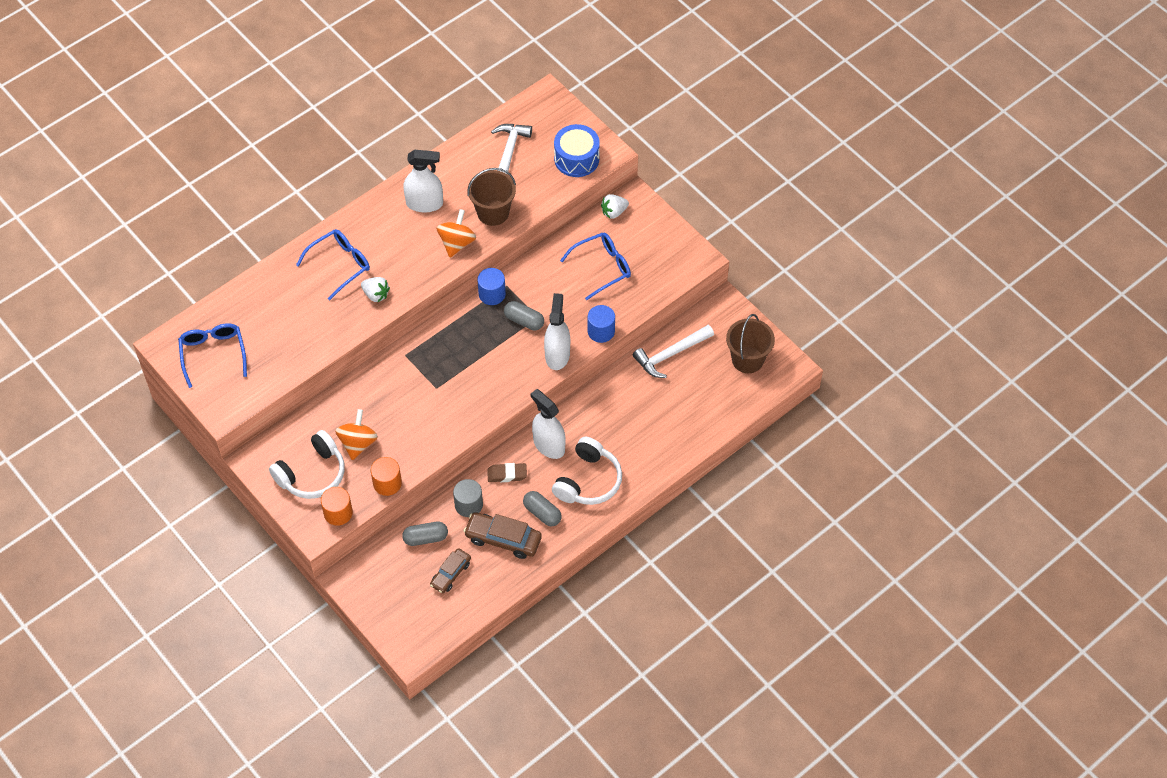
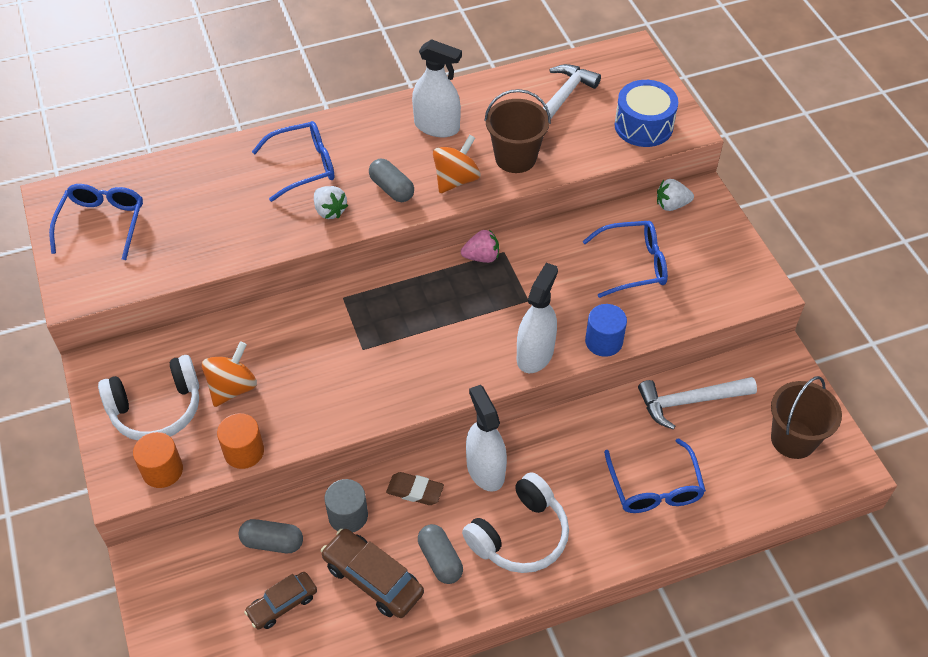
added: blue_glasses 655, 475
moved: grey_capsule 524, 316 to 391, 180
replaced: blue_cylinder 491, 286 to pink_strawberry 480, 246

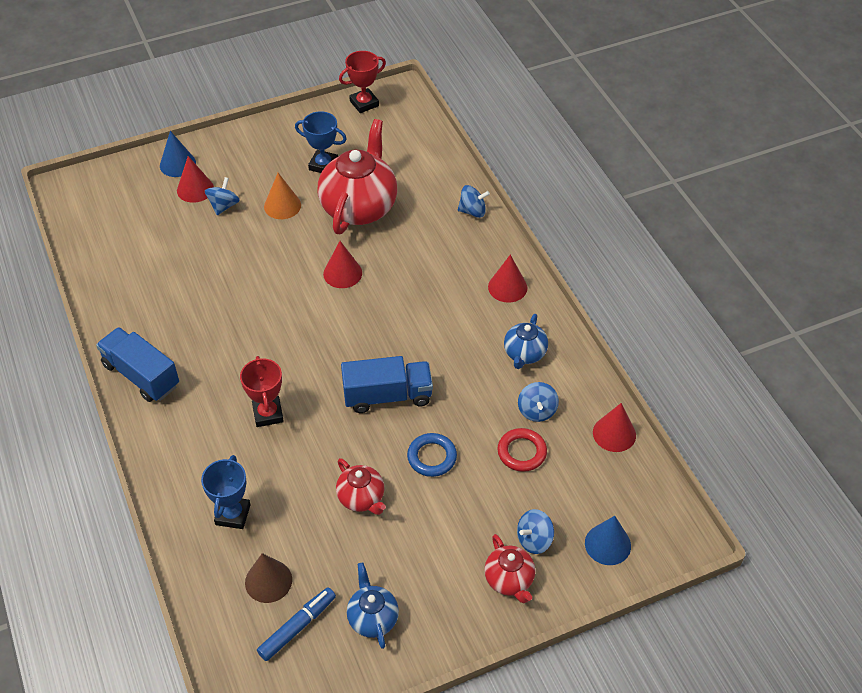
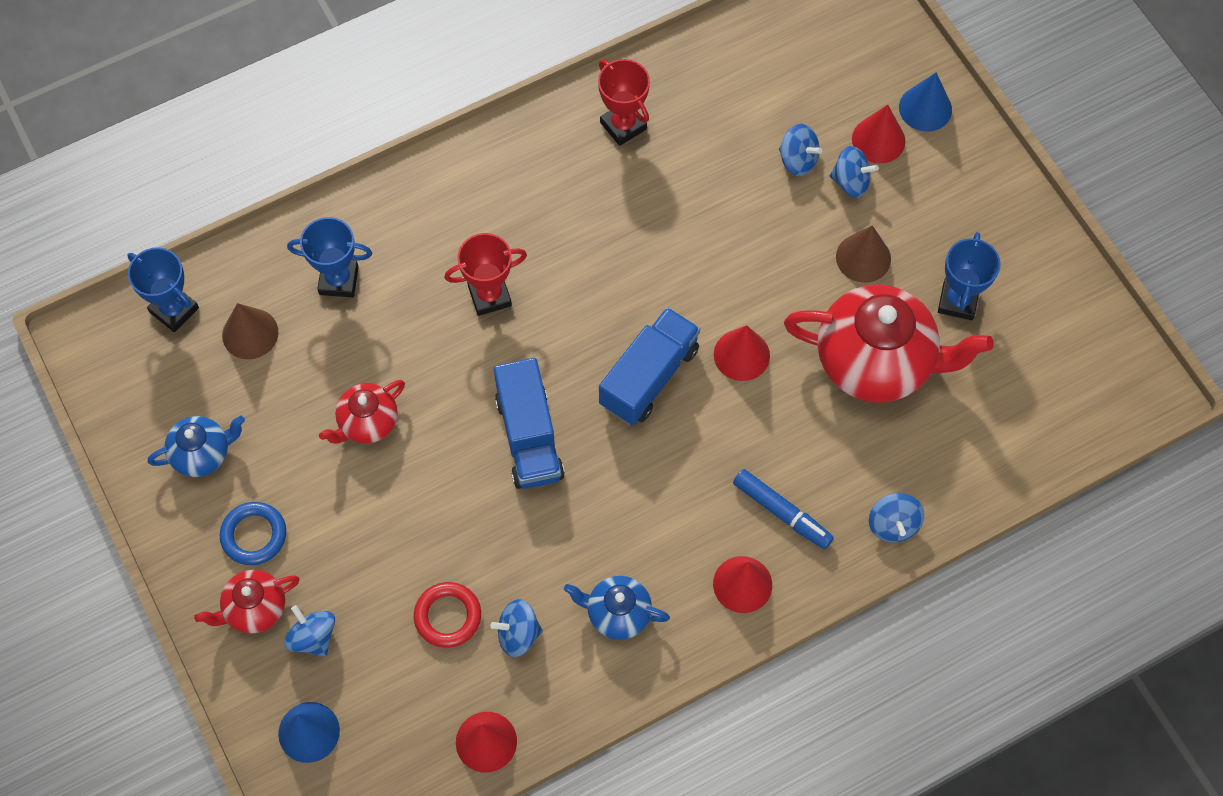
added: blue_trophy 163, 289; blue_spinning_top 800, 150
moved: blue_truck 137, 364 to 649, 366; blue_marker 296, 624 to 783, 509; red_trophy 362, 82 to 624, 102; blue_ring 432, 455 to 253, 533
recoloured: orange_cone 282, 196 to brown_cone 863, 254

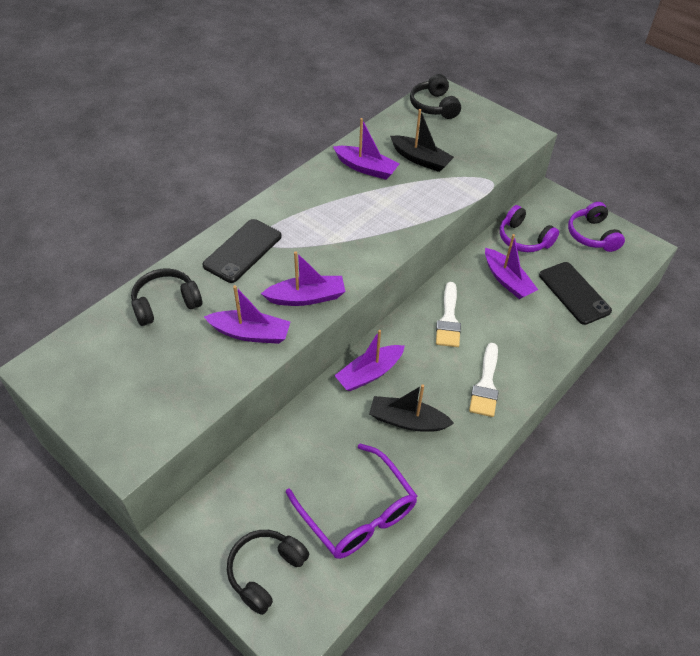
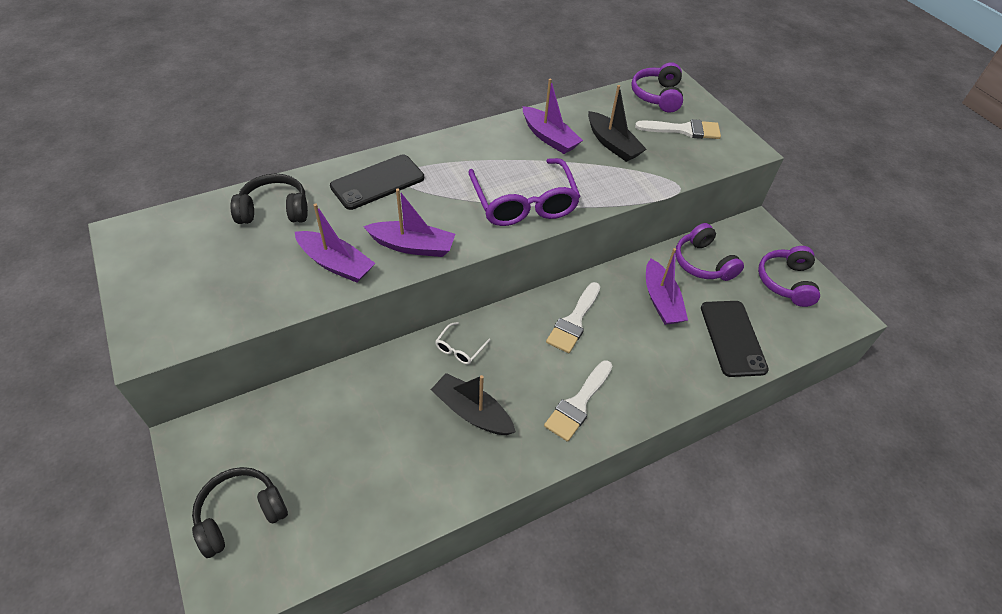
added: white_brush 678, 129
moved: purple_glasses 351, 501 to 524, 192
replaced: purple_boat 369, 360 to white_glasses 462, 343
recoloured: black_headphones 435, 96 to purple_headphones 657, 87

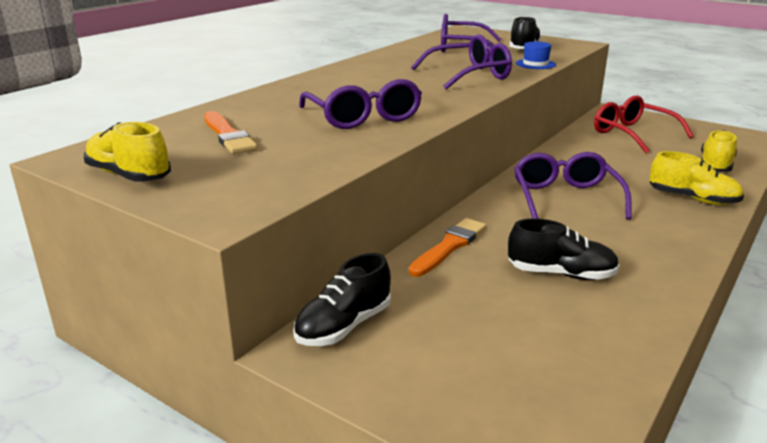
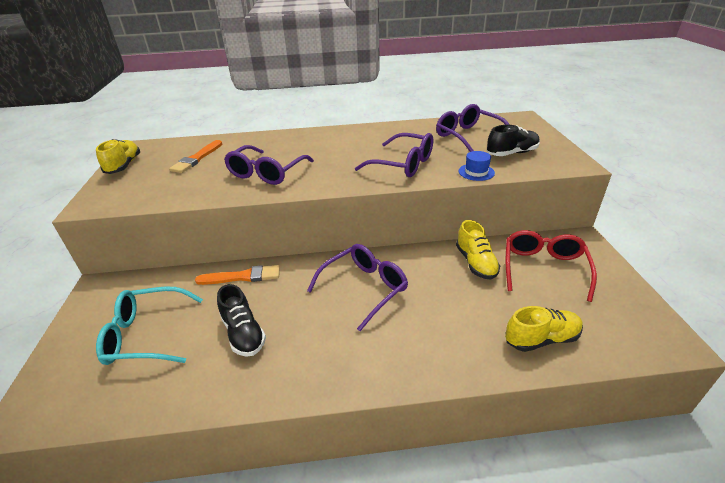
removed: black_shoe 342, 299
added: turquoise_glasses 149, 326
moved: yellow_shoe 697, 178 to 478, 250

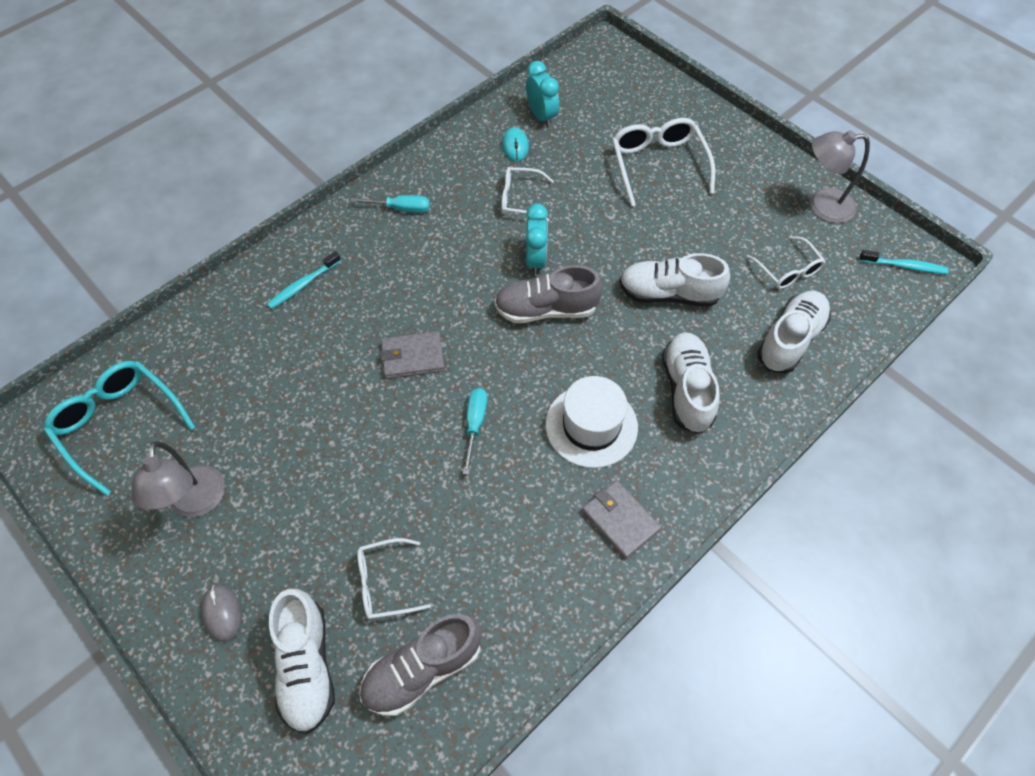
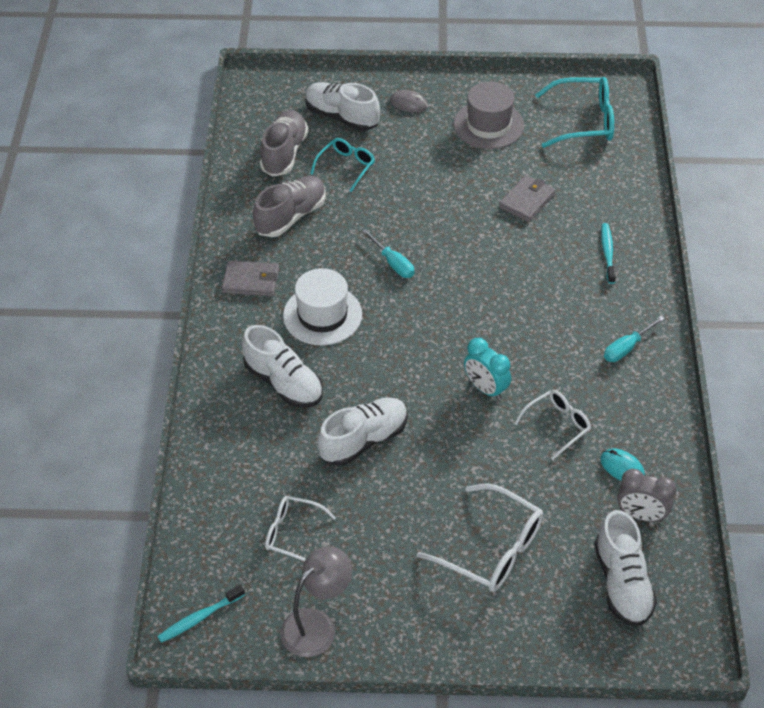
moved: grey_wallet 412, 355 to 527, 198; grey_shoe 548, 294 to 289, 206; white_shoe 794, 332 to 625, 568
replaced: grey_lamp 178, 479 to grey_hat 489, 115
recoloured: white_glasses 394, 578 to turquoise_glasses 342, 165; turquoise_clock 542, 94 to grey_clock 647, 495

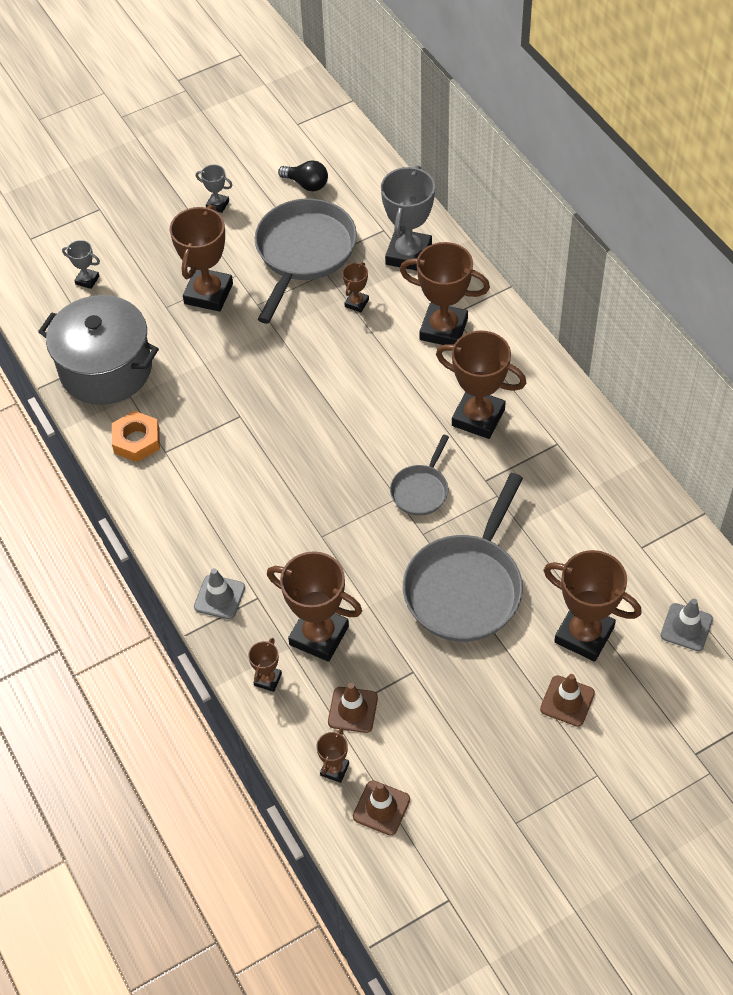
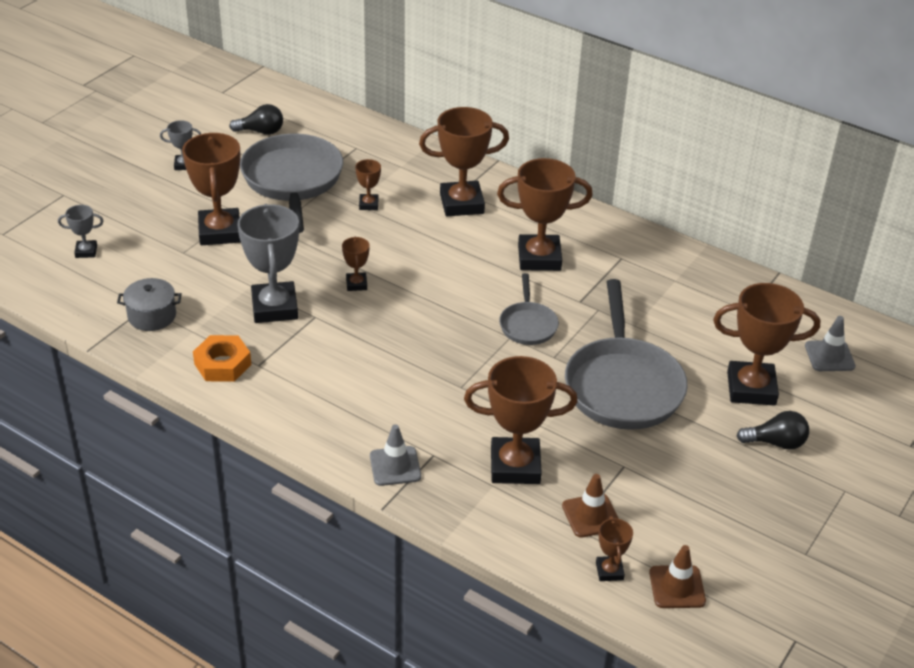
moved: brown_trophy 265, 665 to 356, 263; grey_trophy 408, 218 to 268, 263
replaced: brown_traffic_cone 567, 700 to black_light_bulb 772, 430
resized: grey_pot 98, 350 = 149, 304 x0.47

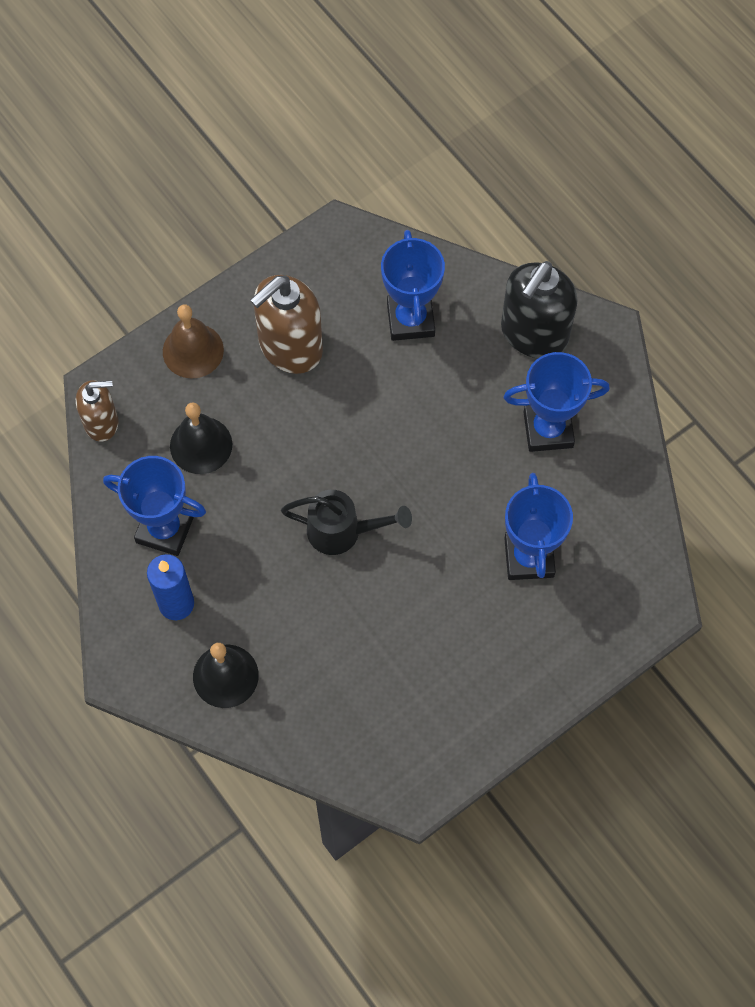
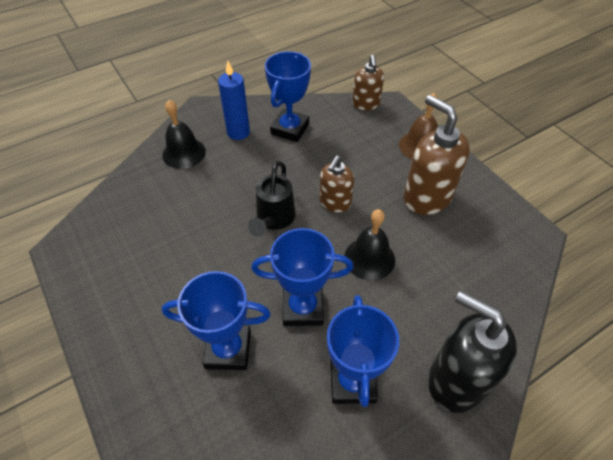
added: brown_soap_dispenser 336, 184
moved: black_bell 201, 438 to 370, 245; blue_trophy 413, 285 to 302, 277

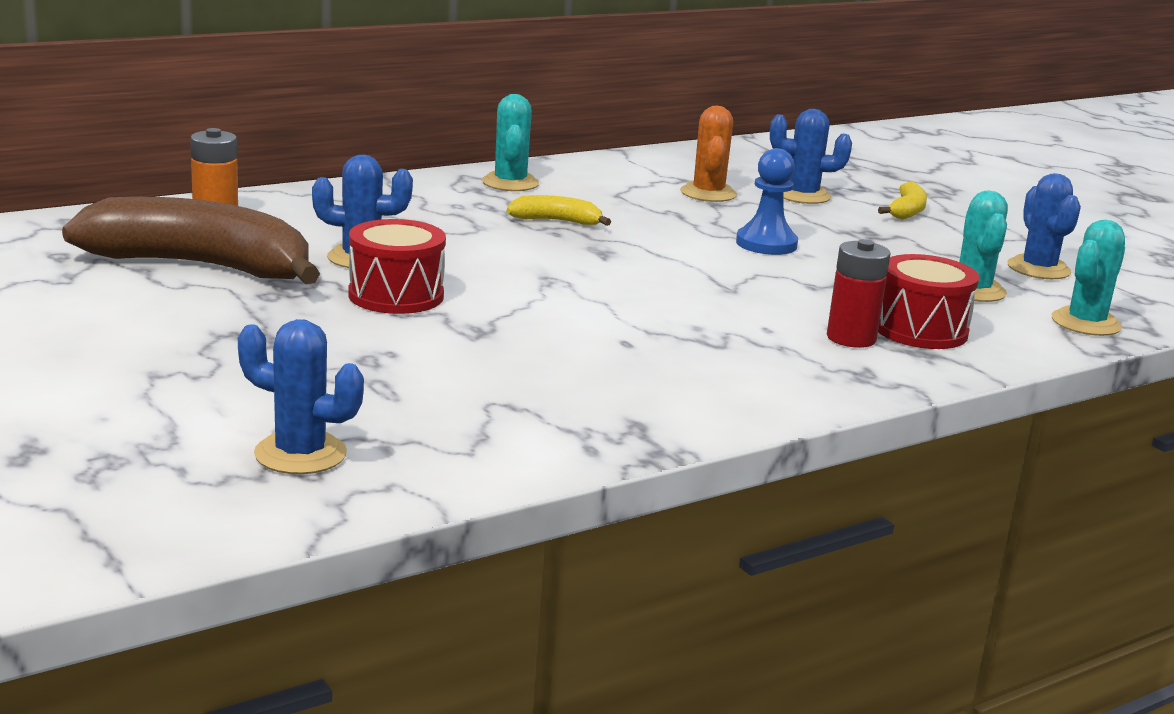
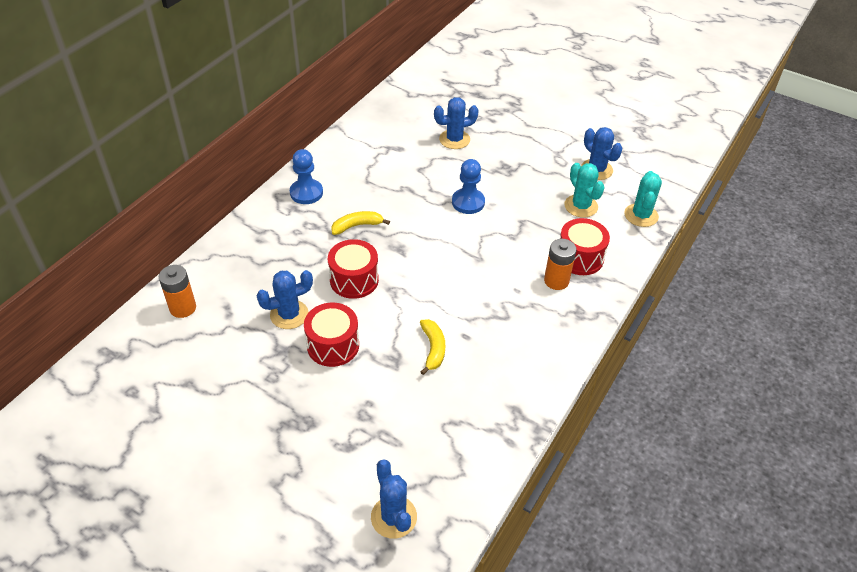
removed: brown_banana 191, 240; orange_cactus 708, 154
added: red_drum 353, 269
moved: yellow_banana 902, 201 to 432, 347
replaced: turquoise_cactus 510, 142 to blue_pawn 306, 176
recoloured: red_battery 859, 293 to orange_battery 560, 264
turned: blue_cactus 301, 396 = 394, 499 75 degrees clockwise

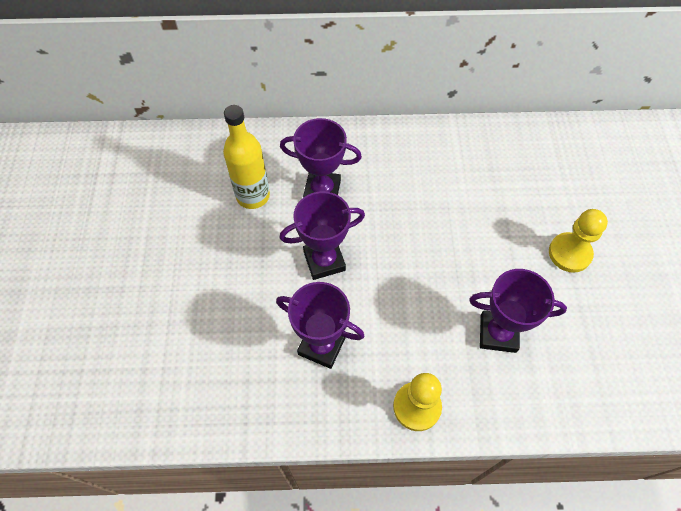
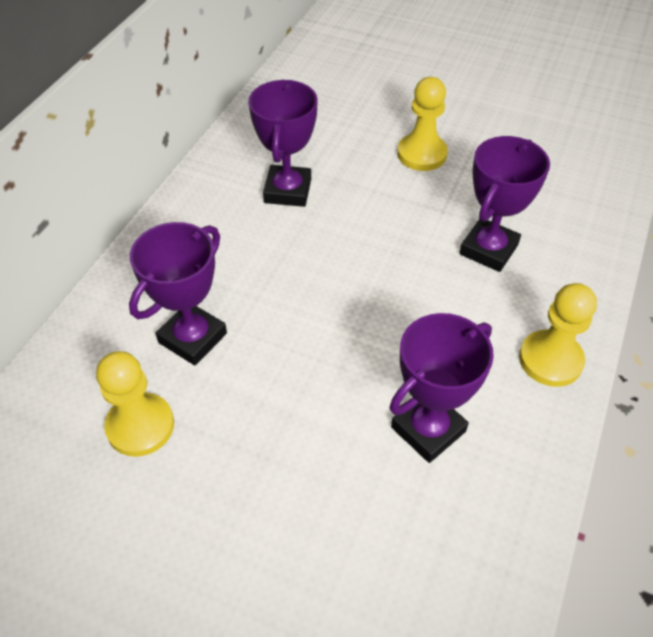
moved: purple_trophy 322, 235 to 283, 143
replaced: yellow_bottle 246, 157 to yellow_pawn 135, 404

